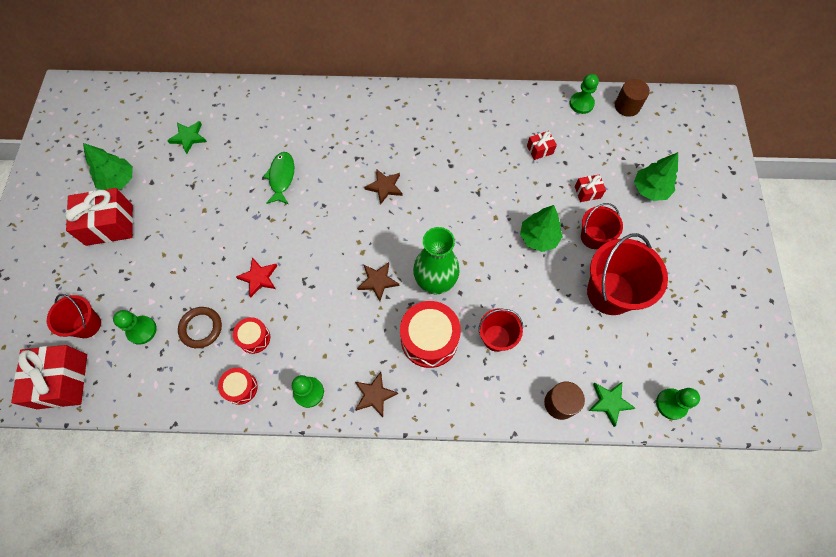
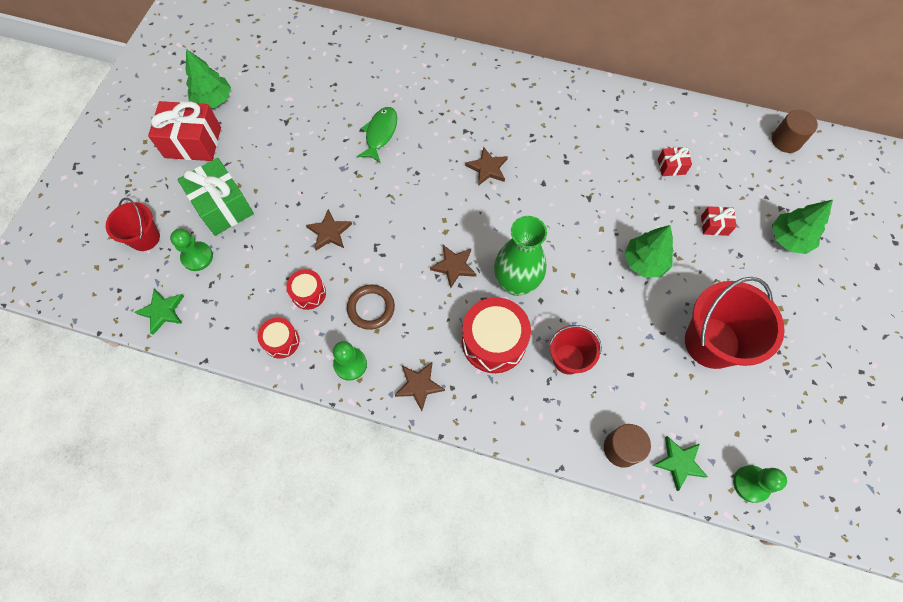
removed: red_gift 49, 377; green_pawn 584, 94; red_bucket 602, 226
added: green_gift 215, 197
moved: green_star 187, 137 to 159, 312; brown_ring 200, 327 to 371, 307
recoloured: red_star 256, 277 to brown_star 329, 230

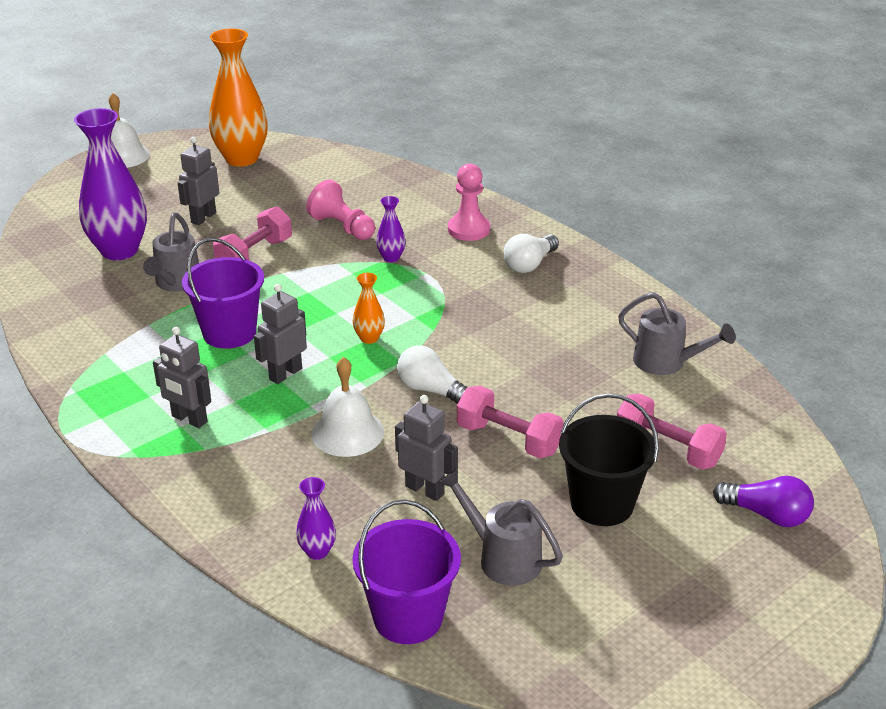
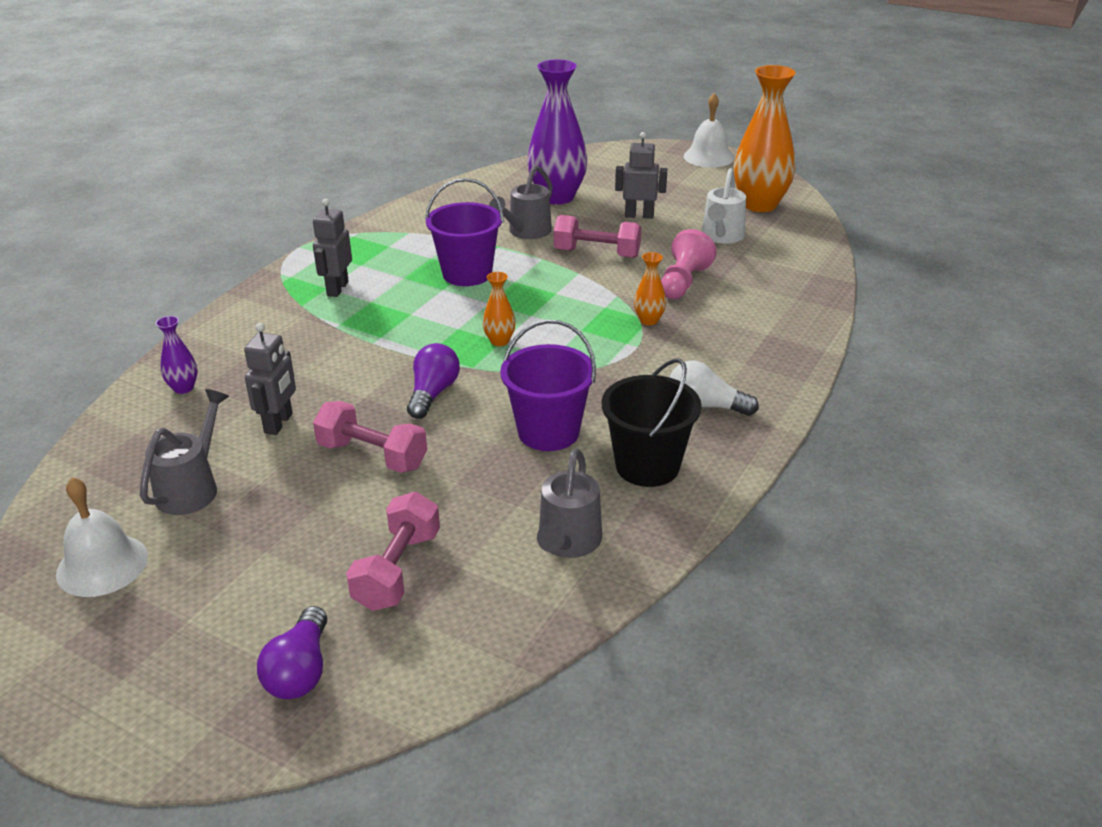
removed: grey_robot 280, 334; pink_pawn 469, 202
added: white_watering_can 724, 206
moved: white_bell 347, 407 to 102, 537; purple_bucket 406, 572 to 548, 385; black_bucket 609, 460 to 651, 423
recoloured: purple_vase 391, 229 to orange_vase 650, 288; white_light_bulb 432, 374 to purple_light_bulb 433, 381
turned: grey_watering_can 171, 251 = 521, 202 45 degrees counterclockwise; pink_dumbbell 510, 422 = 370, 437 75 degrees counterclockwise

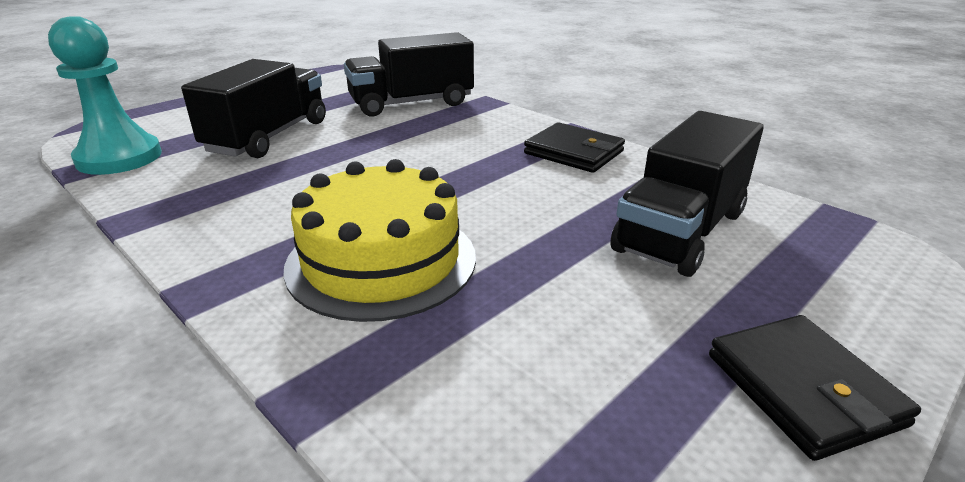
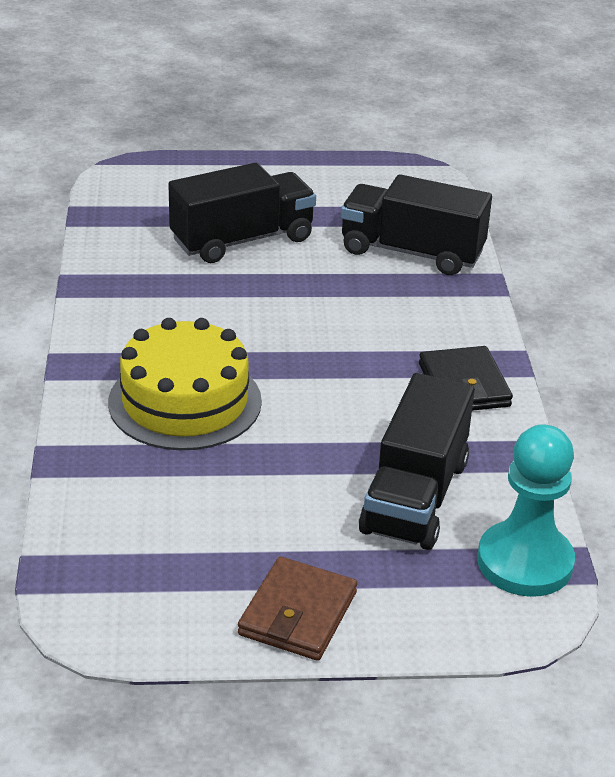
moved: turquoise_pawn 105, 95 to 526, 510
recoloured: black_wallet 815, 388 to brown_wallet 297, 608
turned: black_truck 687, 194 = 417, 461 60 degrees counterclockwise

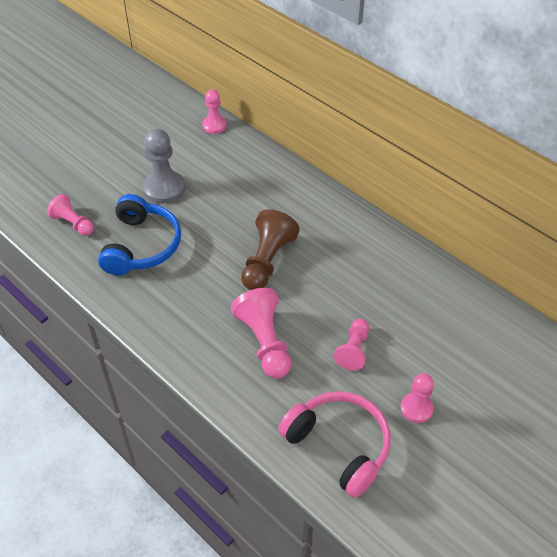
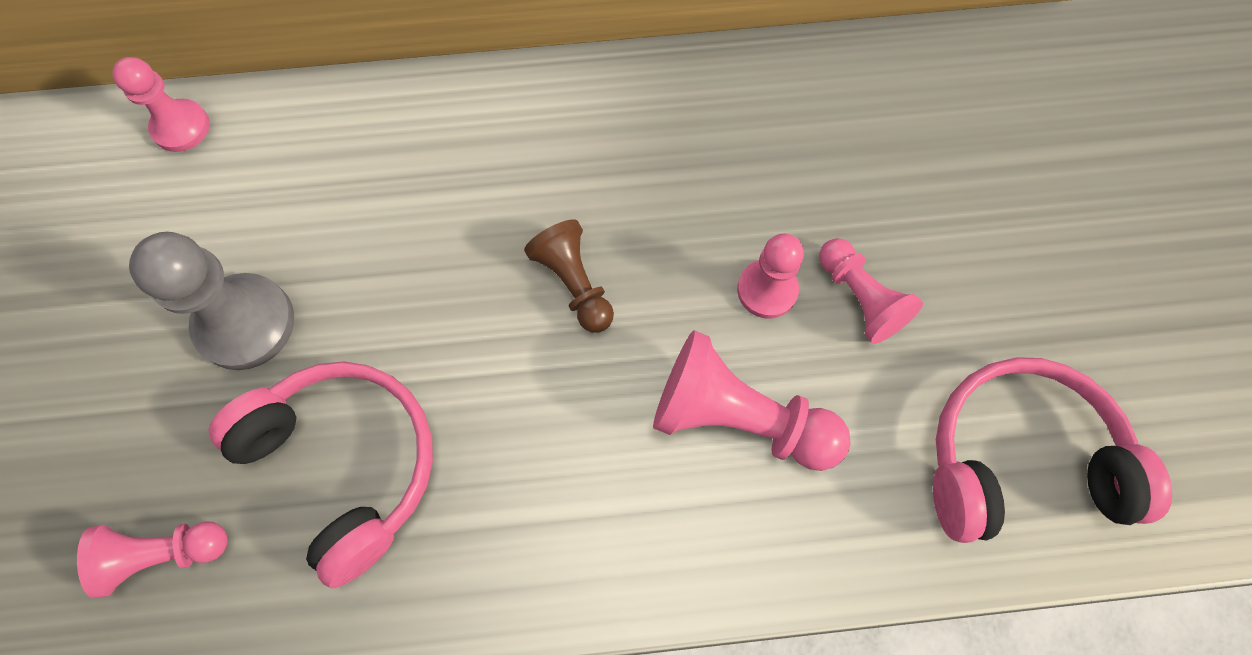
moved: pink_pawn 417, 398 to 770, 276
recoloured: blue_headphones 139, 234 to pink_headphones 320, 474
resized: brown_pawn 270, 249 = 569, 276 x0.63

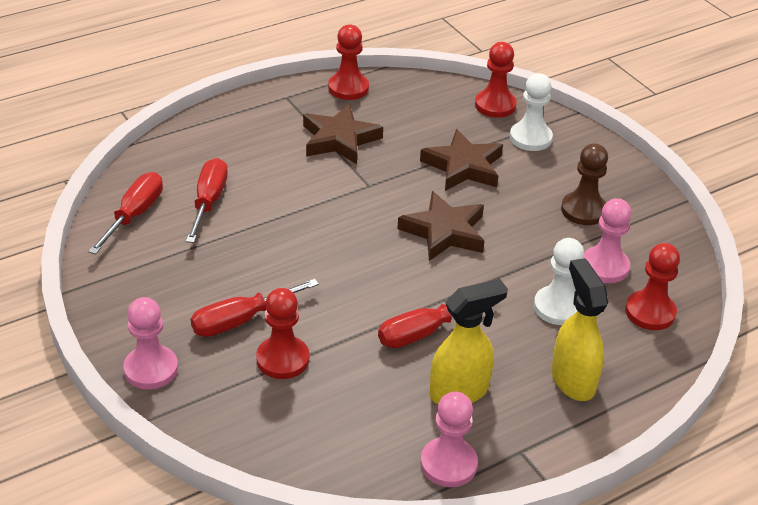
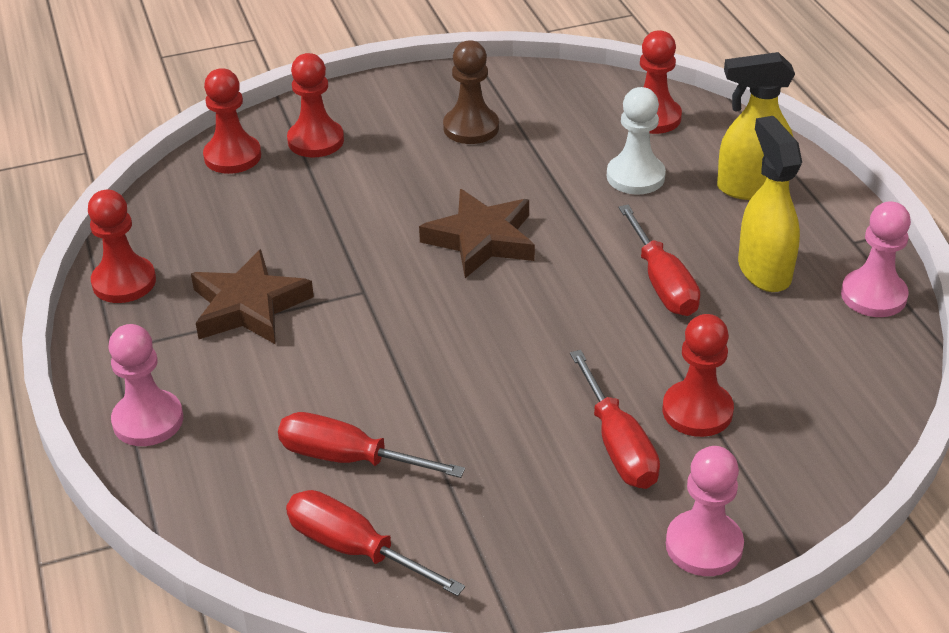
removed: brown_star 461, 160
moved: pink_pawn 607, 240 to 146, 385
recoloured: white_pawn 531, 112 to red_pawn 315, 105

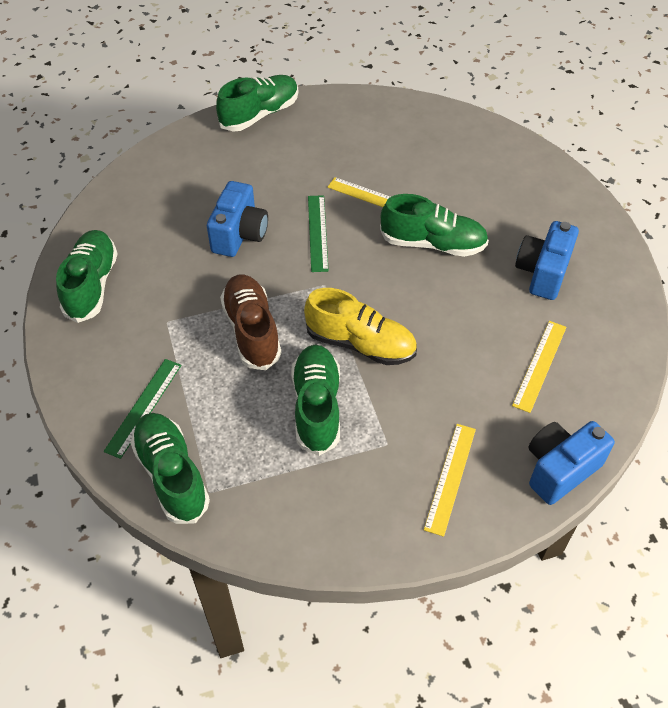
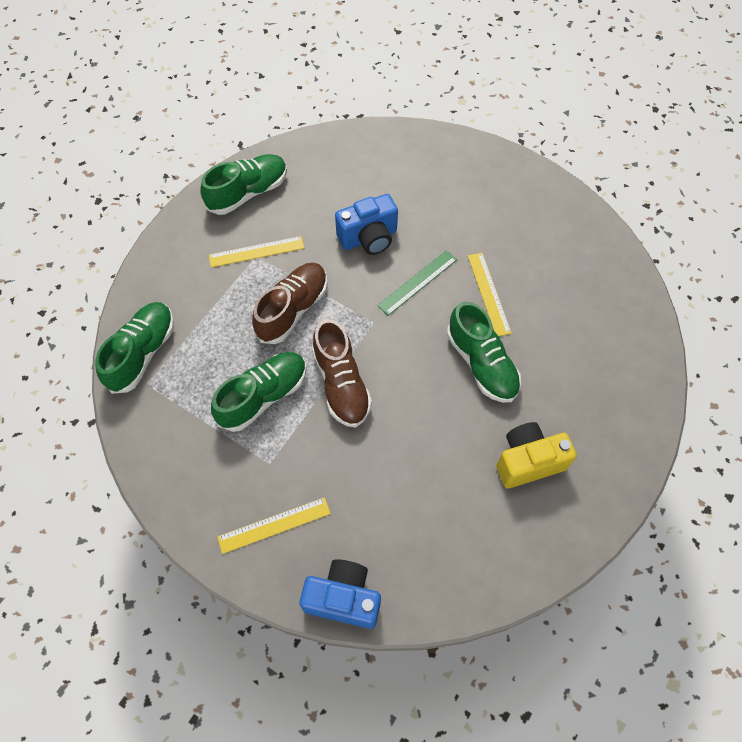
removed: green_ruler 143, 409; green_shoe 257, 103
moved: yellow_ruler 539, 367 to 256, 252
recoloured: yellow_shoe 360, 326 to brown_shoe 342, 373; blue_camera 547, 260 to yellow_camera 536, 455

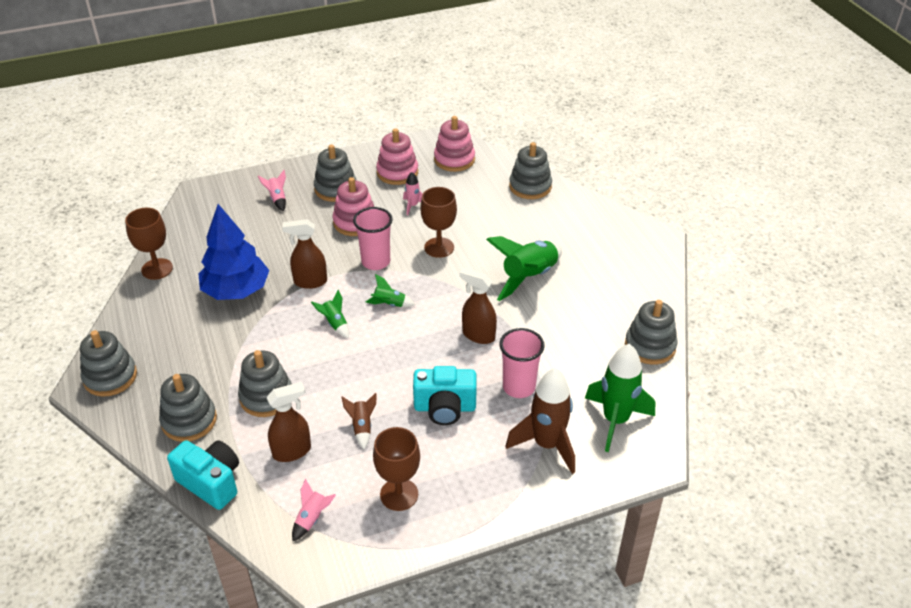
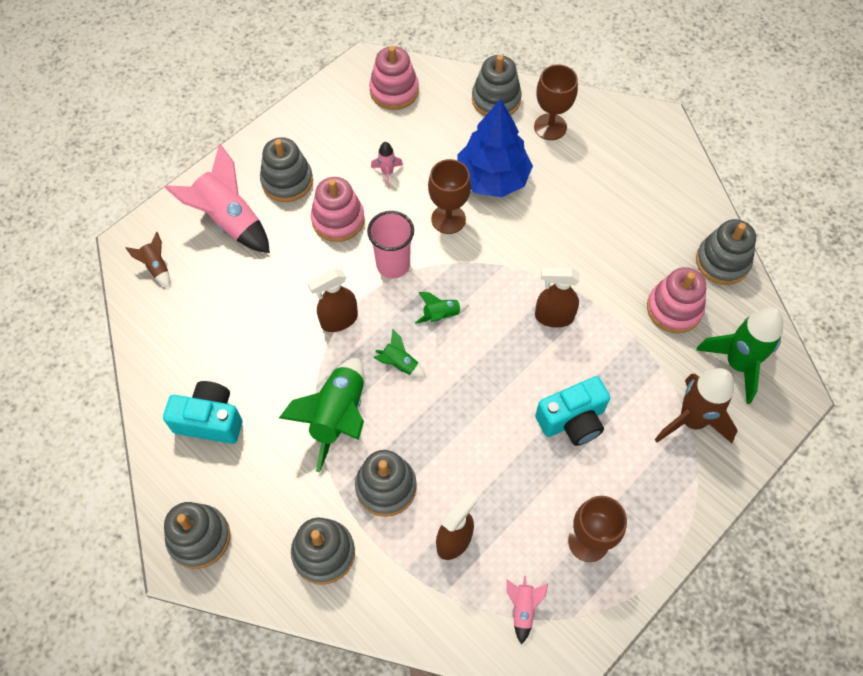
removed: pink_cup 522, 363
moved: brown_goblet 149, 244 to 556, 102; turquoise_camera 203, 475 to 202, 412; blue_tree 234, 252 to 495, 148; brown_rocket 359, 421 to 148, 260; pink_stacking_toy 397, 156 to 676, 300; green_rocket 524, 268 to 321, 414
resized: pink_rocket 272, 190 = 217, 198 x2.10

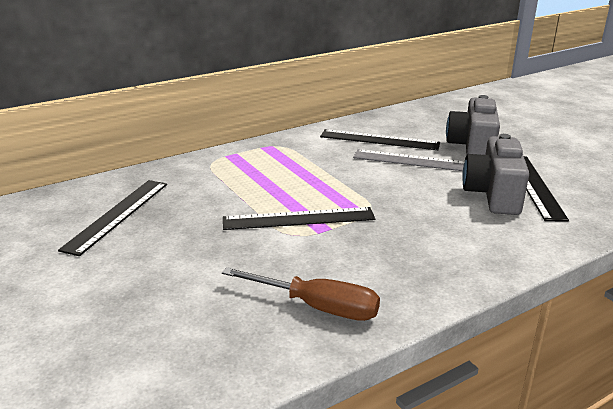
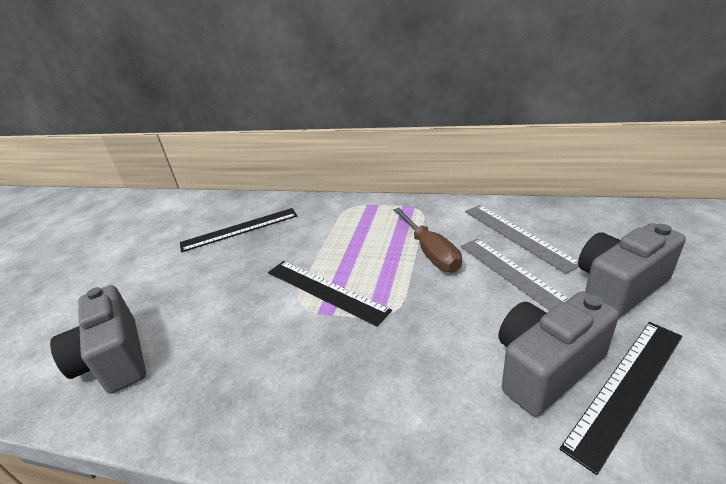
added: grey_camera 98, 339
moved: brown_screwdriver 301, 294 to 427, 240
recoloured: black_ruler 380, 139 to grey_ruler 522, 239

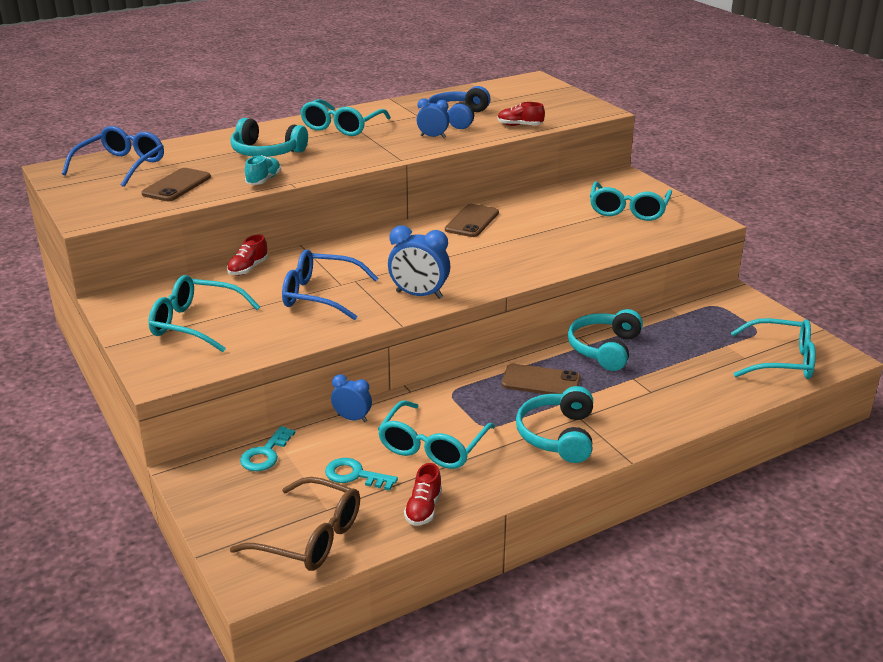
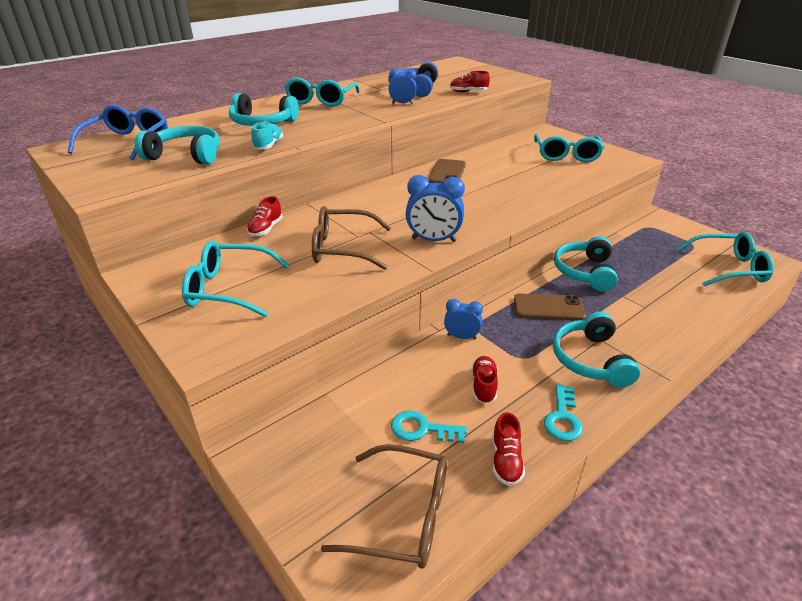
moved: turquoise_key 267, 448 to 563, 412; blue_clock 351, 398 to 463, 319
replaced: brown_phone 176, 184 to turquoise_headphones 177, 145; turquoise_glasses 436, 434 to red_shoe 484, 380
recoloured: blue_glasses 330, 284 to brown_glasses 351, 238

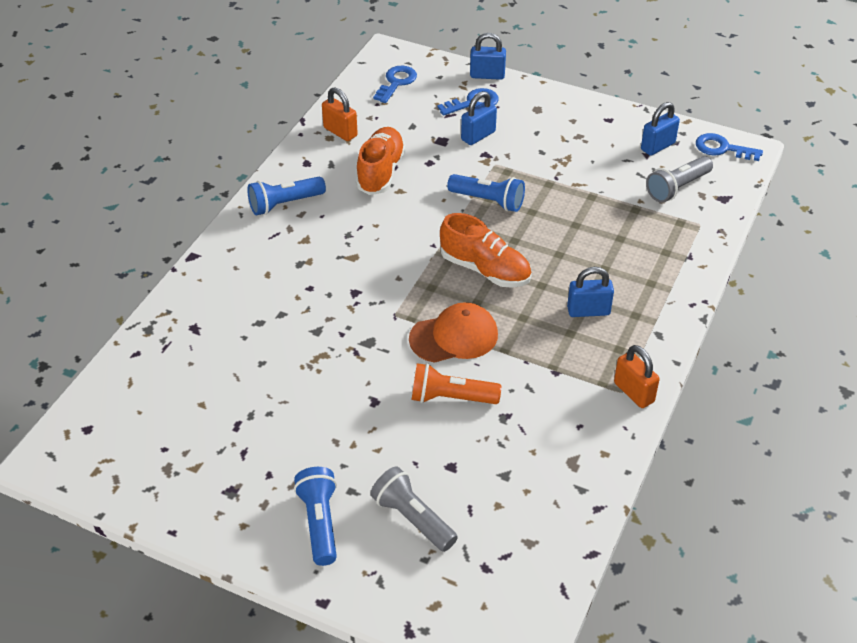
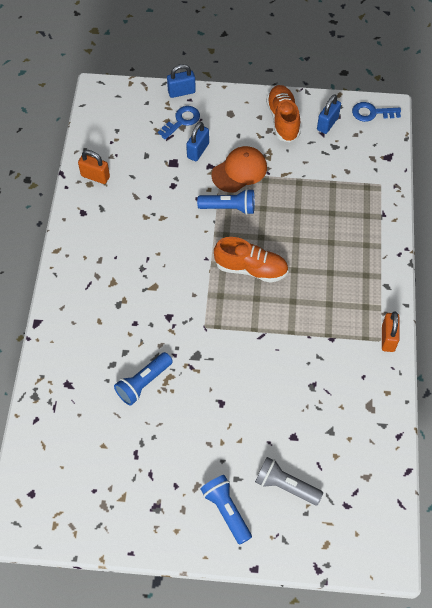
removed: blue_key 395, 84; orange_flashlight 456, 383; blue_padlock 590, 292; grey_flashlight 679, 179
moved: blue_flashlight 286, 196 to 143, 379; orange_shoe 381, 161 to 283, 113; orange_cap 453, 332 to 239, 169
turned: orange_padlock 637, 376 = 391, 331 60 degrees clockwise

